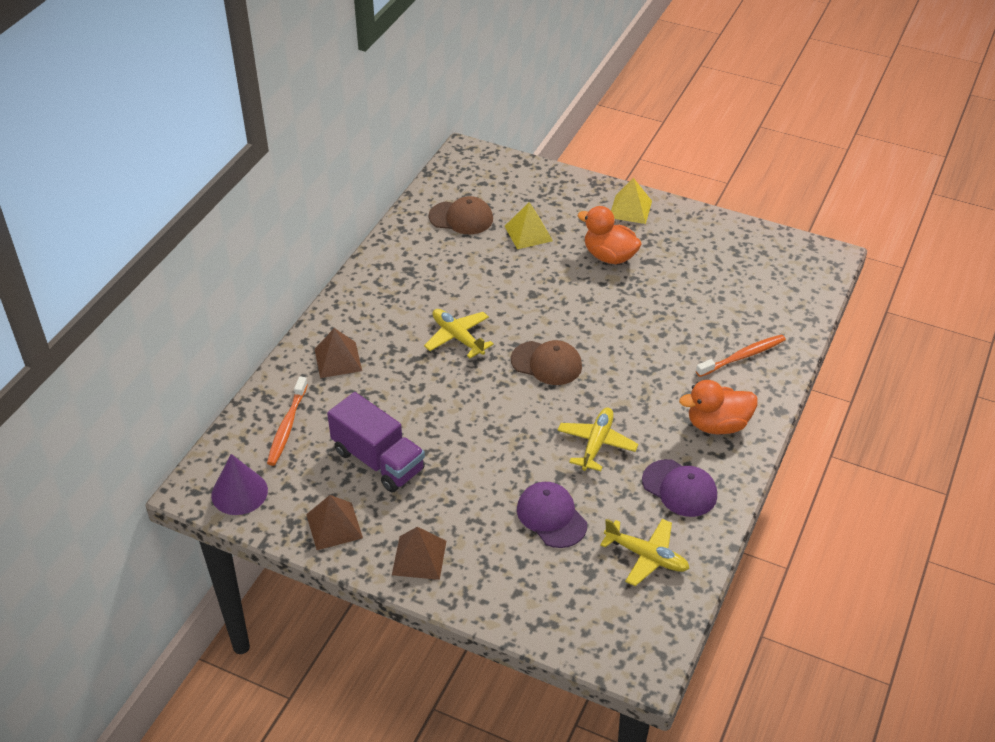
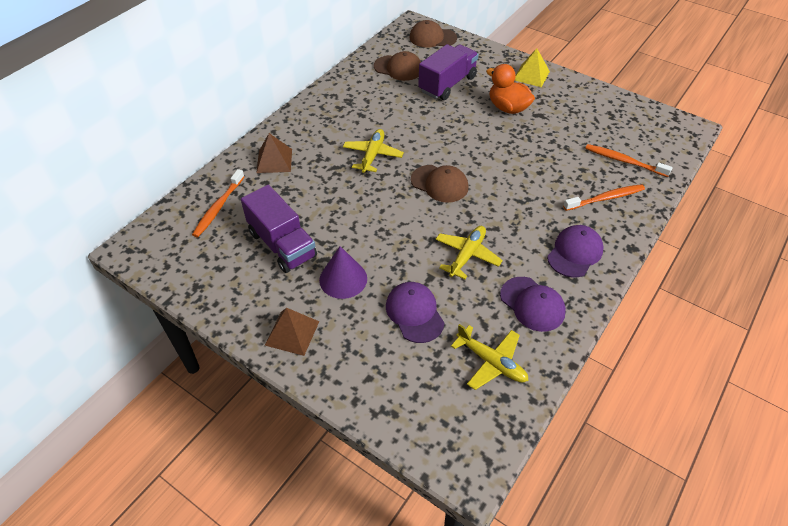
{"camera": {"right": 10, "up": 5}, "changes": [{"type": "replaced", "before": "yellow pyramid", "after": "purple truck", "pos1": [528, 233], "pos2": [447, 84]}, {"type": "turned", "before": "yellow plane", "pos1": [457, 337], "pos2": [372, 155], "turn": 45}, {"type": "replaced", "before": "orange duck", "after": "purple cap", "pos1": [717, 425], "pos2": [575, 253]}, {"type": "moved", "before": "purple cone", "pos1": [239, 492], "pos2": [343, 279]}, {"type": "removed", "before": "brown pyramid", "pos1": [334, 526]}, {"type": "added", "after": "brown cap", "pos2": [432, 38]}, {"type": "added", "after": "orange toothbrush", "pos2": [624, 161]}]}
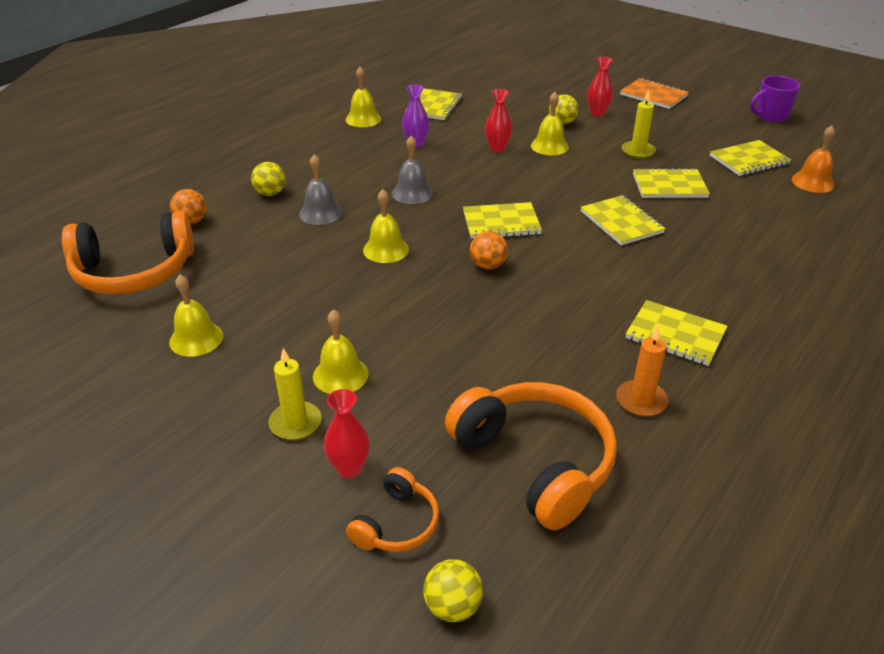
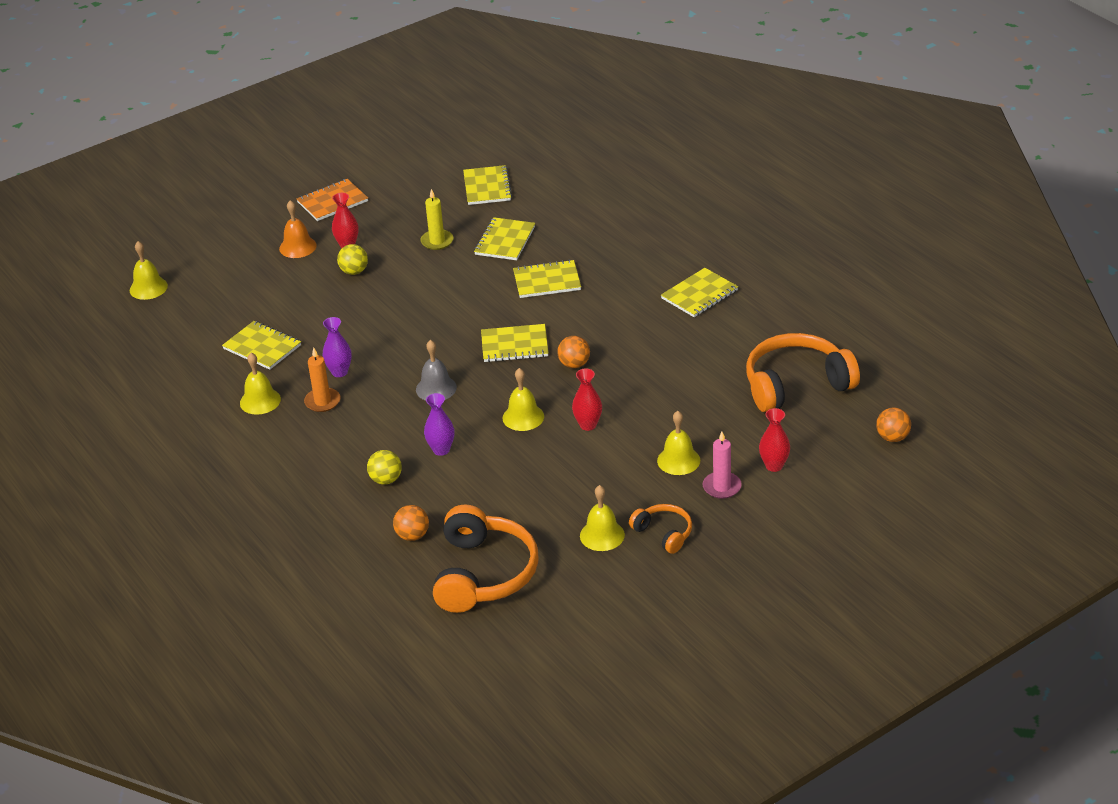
{"camera": {"right": -70, "up": 0}, "changes": [{"type": "removed", "before": "purple mug", "pos1": [770, 116]}, {"type": "moved", "before": "red vase", "pos1": [497, 148], "pos2": [588, 425]}, {"type": "moved", "before": "yellow bell", "pos1": [549, 146], "pos2": [148, 288]}, {"type": "moved", "before": "orange bell", "pos1": [812, 182], "pos2": [298, 247]}, {"type": "replaced", "before": "grey bell", "after": "purple vase", "pos1": [320, 213], "pos2": [441, 450]}, {"type": "turned", "before": "yellow notebook", "pos1": [501, 223], "pos2": [514, 345], "turn": 75}, {"type": "moved", "before": "orange candle", "pos1": [641, 401], "pos2": [322, 402]}, {"type": "recoloured", "before": "yellow candle", "after": "pink candle", "pos1": [295, 423], "pos2": [722, 487]}, {"type": "moved", "before": "orange headphones", "pos1": [397, 524], "pos2": [664, 533]}, {"type": "recoloured", "before": "yellow ball", "after": "orange ball", "pos1": [452, 606], "pos2": [892, 437]}]}
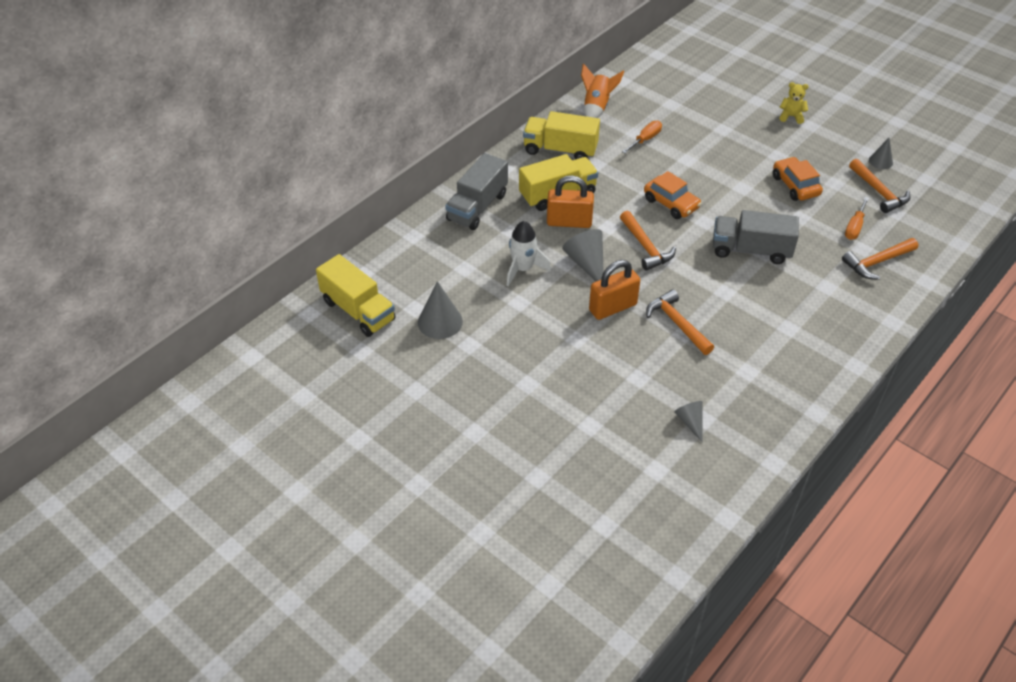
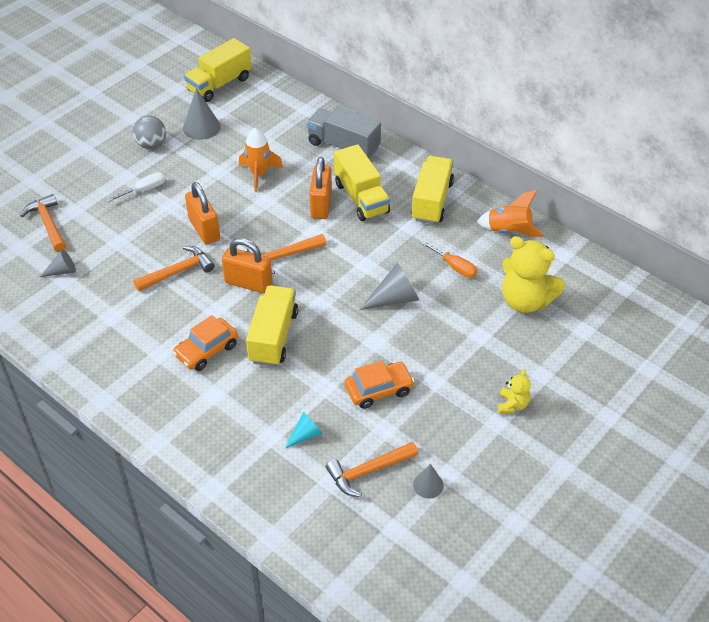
{"camera": {"right": 90, "up": 0}, "changes": [{"type": "moved", "before": "orange car", "pos1": [671, 203], "pos2": [206, 350]}, {"type": "replaced", "before": "orange screwdriver", "after": "turquoise cone", "pos1": [854, 227], "pos2": [306, 435]}, {"type": "recoloured", "before": "grey truck", "after": "yellow truck", "pos1": [750, 250], "pos2": [273, 337]}, {"type": "recoloured", "before": "white rocket", "after": "orange rocket", "pos1": [523, 269], "pos2": [259, 174]}, {"type": "moved", "before": "grey cone", "pos1": [587, 264], "pos2": [394, 298]}, {"type": "moved", "before": "orange hammer", "pos1": [877, 262], "pos2": [48, 224]}, {"type": "added", "after": "grey ball", "pos2": [151, 145]}, {"type": "added", "after": "white screwdriver", "pos2": [144, 190]}, {"type": "added", "after": "yellow teddy bear", "pos2": [525, 301]}, {"type": "added", "after": "orange padlock", "pos2": [248, 283]}]}
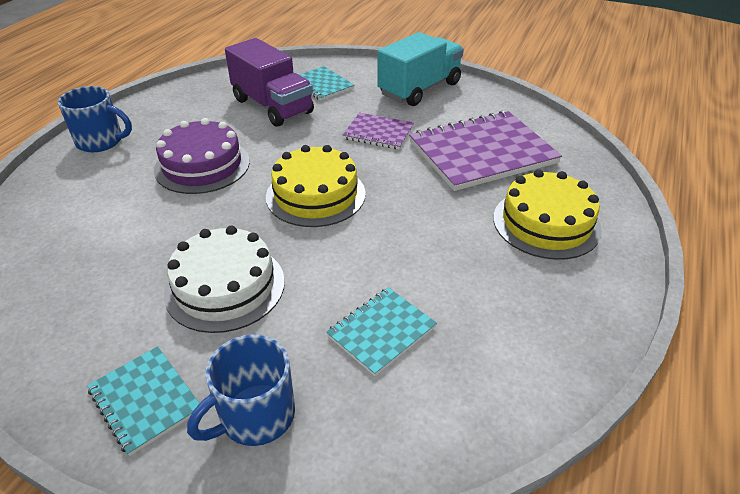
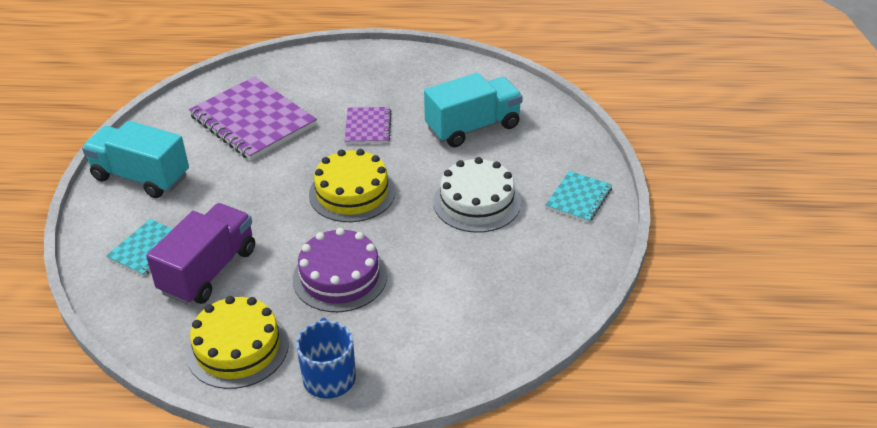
{"camera": {"right": -110, "up": 0}, "changes": [{"type": "moved", "before": "purple notebook", "pos1": [378, 133], "pos2": [368, 127]}, {"type": "moved", "before": "yellow cake", "pos1": [546, 223], "pos2": [237, 348]}, {"type": "replaced", "before": "turquoise notebook", "after": "turquoise truck", "pos1": [381, 331], "pos2": [473, 127]}, {"type": "removed", "before": "blue mug", "pos1": [255, 416]}]}
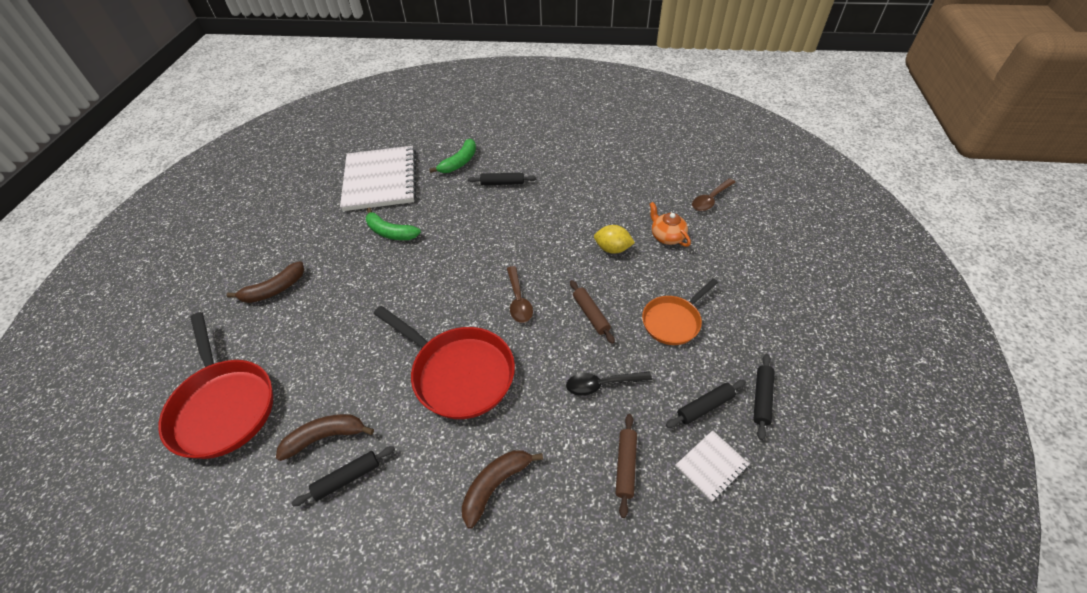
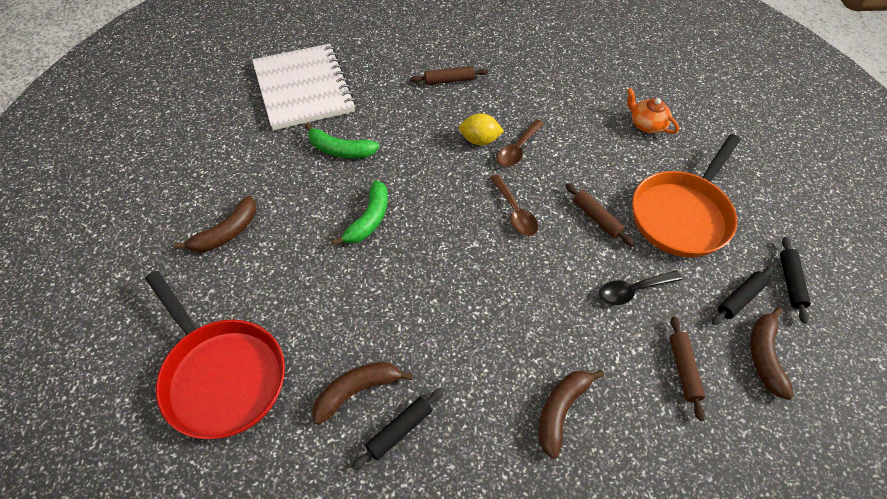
{"camera": {"right": -15, "up": 5}, "changes": [{"type": "moved", "before": "green banana", "pos1": [459, 162], "pos2": [369, 219]}, {"type": "recoloured", "before": "black rolling pin", "after": "brown rolling pin", "pos1": [502, 183], "pos2": [449, 80]}, {"type": "moved", "before": "brown spoon", "pos1": [710, 199], "pos2": [517, 149]}, {"type": "moved", "before": "yellow lemon", "pos1": [612, 249], "pos2": [479, 140]}, {"type": "resized", "before": "orange pan", "pos1": [673, 321], "pos2": [682, 215], "scale": 1.65}, {"type": "removed", "before": "red pan", "pos1": [459, 373]}, {"type": "replaced", "before": "white notebook", "after": "brown banana", "pos1": [711, 466], "pos2": [764, 356]}]}
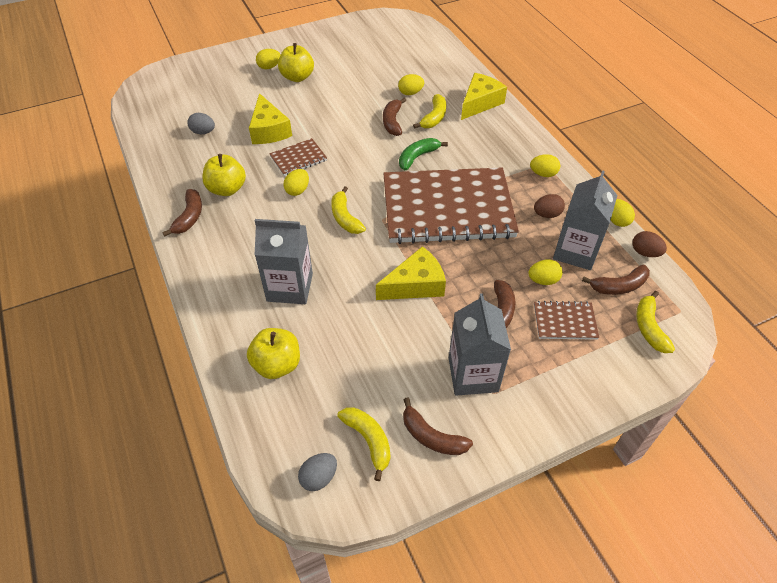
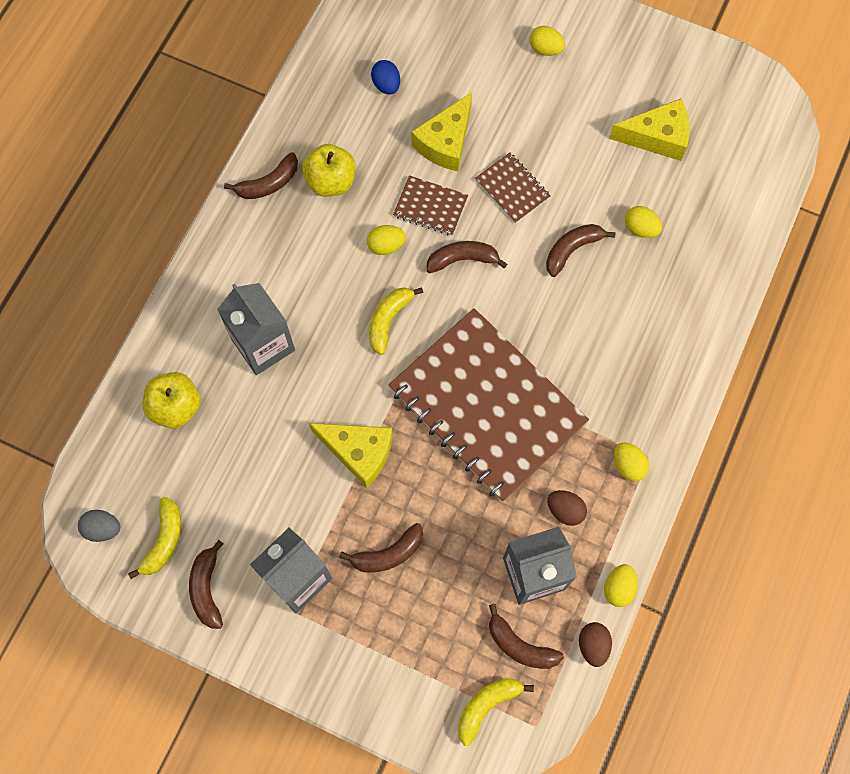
{"camera": {"right": 50, "up": 20}, "changes": [{"type": "removed", "before": "yellow apple", "pos1": [297, 77]}, {"type": "moved", "before": "yellow cheese", "pos1": [480, 103], "pos2": [657, 137]}, {"type": "removed", "before": "yellow banana", "pos1": [434, 117]}, {"type": "recoloured", "before": "grey egg", "after": "blue egg", "pos1": [203, 132], "pos2": [386, 85]}, {"type": "removed", "before": "green banana", "pos1": [417, 157]}, {"type": "removed", "before": "yellow egg", "pos1": [543, 280]}, {"type": "moved", "before": "brown notebook", "pos1": [564, 321], "pos2": [512, 189]}, {"type": "added", "after": "brown banana", "pos2": [462, 259]}]}
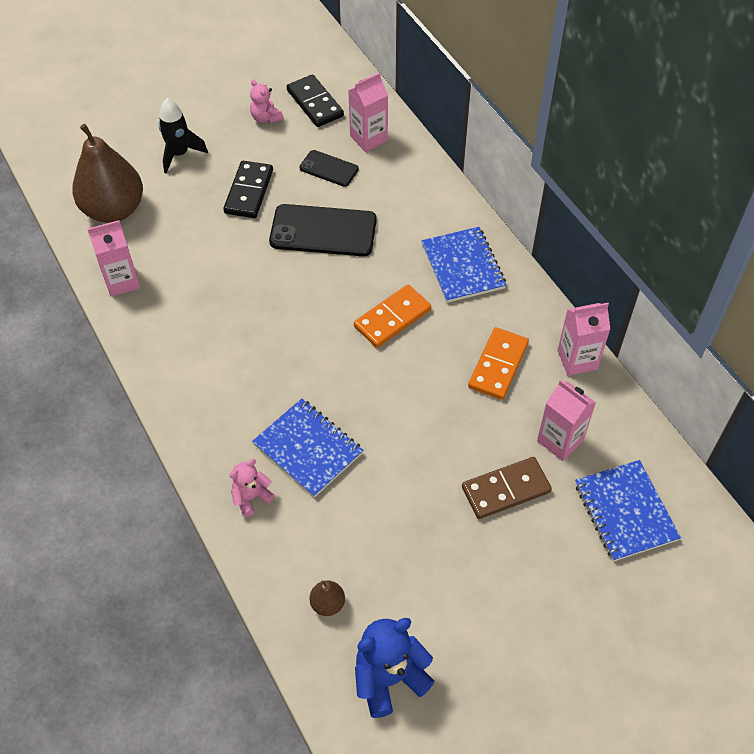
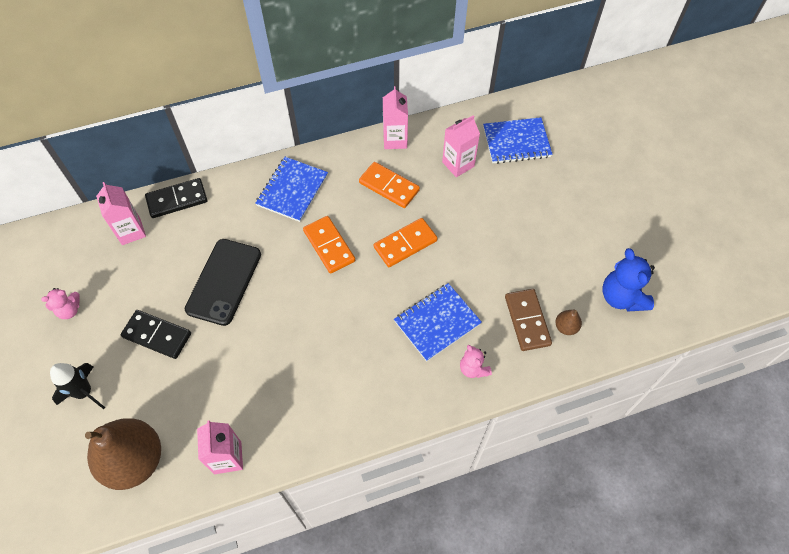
{"camera": {"right": -80, "up": 5}, "changes": [{"type": "moved", "before": "black domino", "pos1": [315, 103], "pos2": [177, 199]}, {"type": "removed", "before": "black phone", "pos1": [329, 169]}, {"type": "turned", "before": "blue notebook", "pos1": [463, 266], "pos2": [292, 190], "turn": -60}, {"type": "moved", "before": "brown domino", "pos1": [506, 490], "pos2": [527, 321]}, {"type": "added", "after": "orange domino", "pos2": [405, 244]}]}
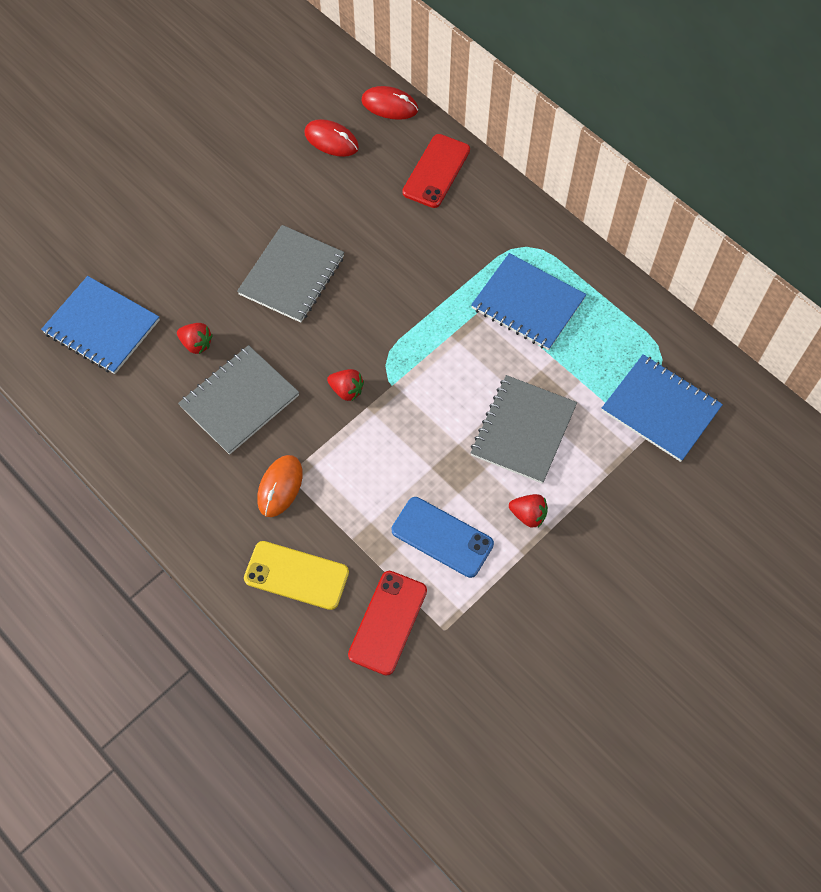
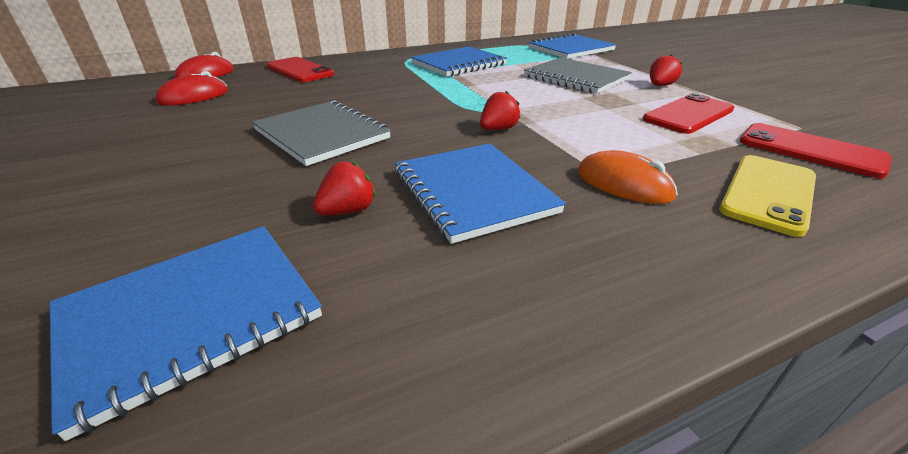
{"camera": {"right": -70, "up": -30}, "changes": [{"type": "recoloured", "before": "grey notebook", "after": "blue notebook", "pos1": [239, 401], "pos2": [473, 192]}, {"type": "recoloured", "before": "blue phone", "after": "red phone", "pos1": [442, 537], "pos2": [688, 114]}]}
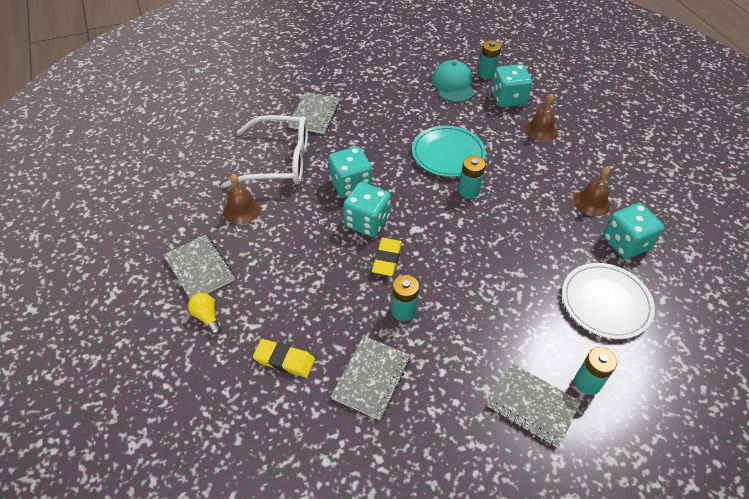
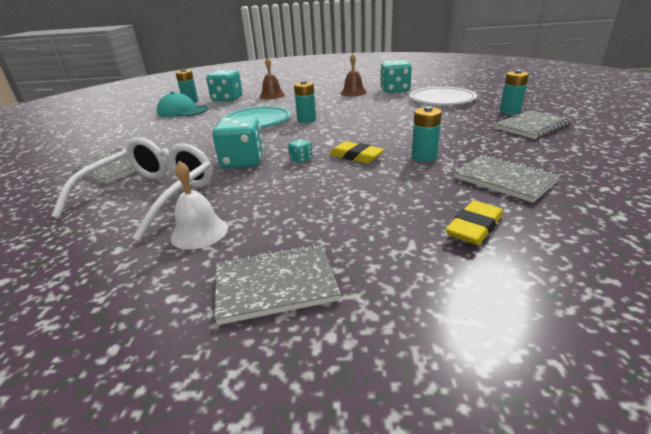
{"camera": {"right": -65, "up": -20}, "changes": [{"type": "recoloured", "before": "brown bell", "after": "white bell", "pos1": [241, 210], "pos2": [199, 232]}, {"type": "resized", "before": "turquoise dice", "pos1": [367, 222], "pos2": [301, 159], "scale": 0.45}, {"type": "removed", "before": "yellow light bulb", "pos1": [207, 317]}]}
